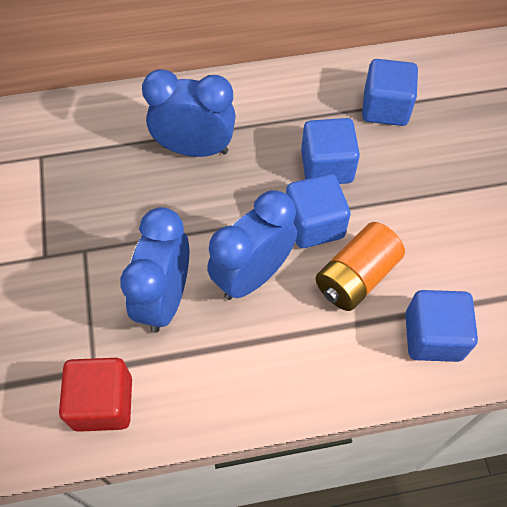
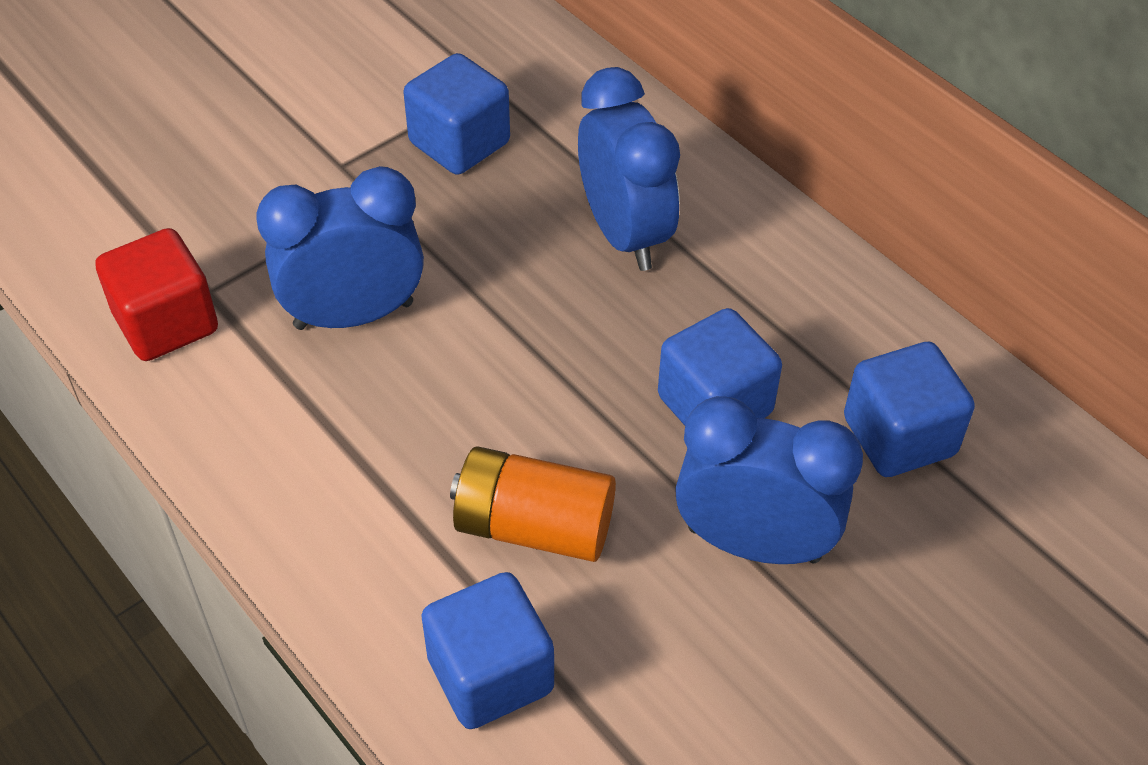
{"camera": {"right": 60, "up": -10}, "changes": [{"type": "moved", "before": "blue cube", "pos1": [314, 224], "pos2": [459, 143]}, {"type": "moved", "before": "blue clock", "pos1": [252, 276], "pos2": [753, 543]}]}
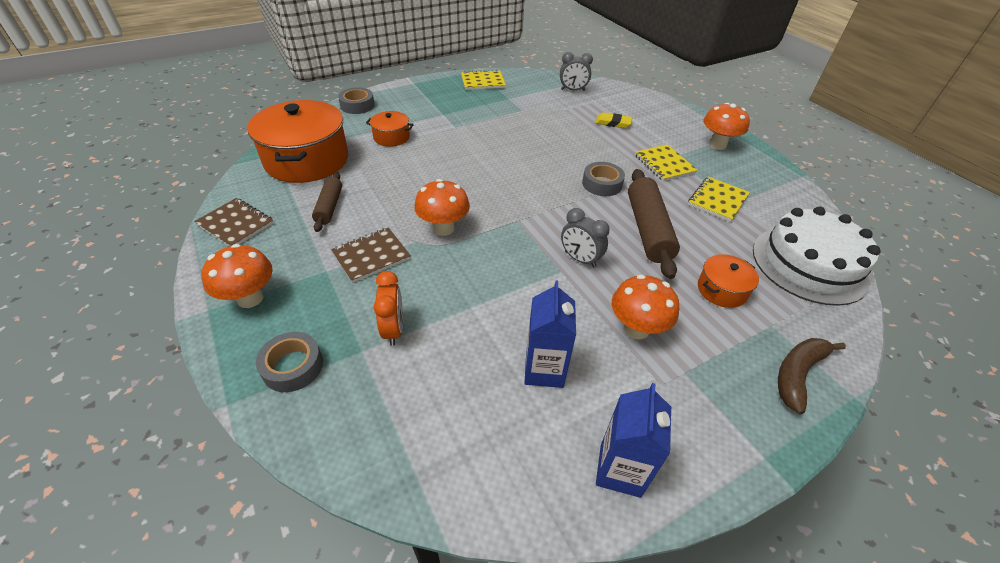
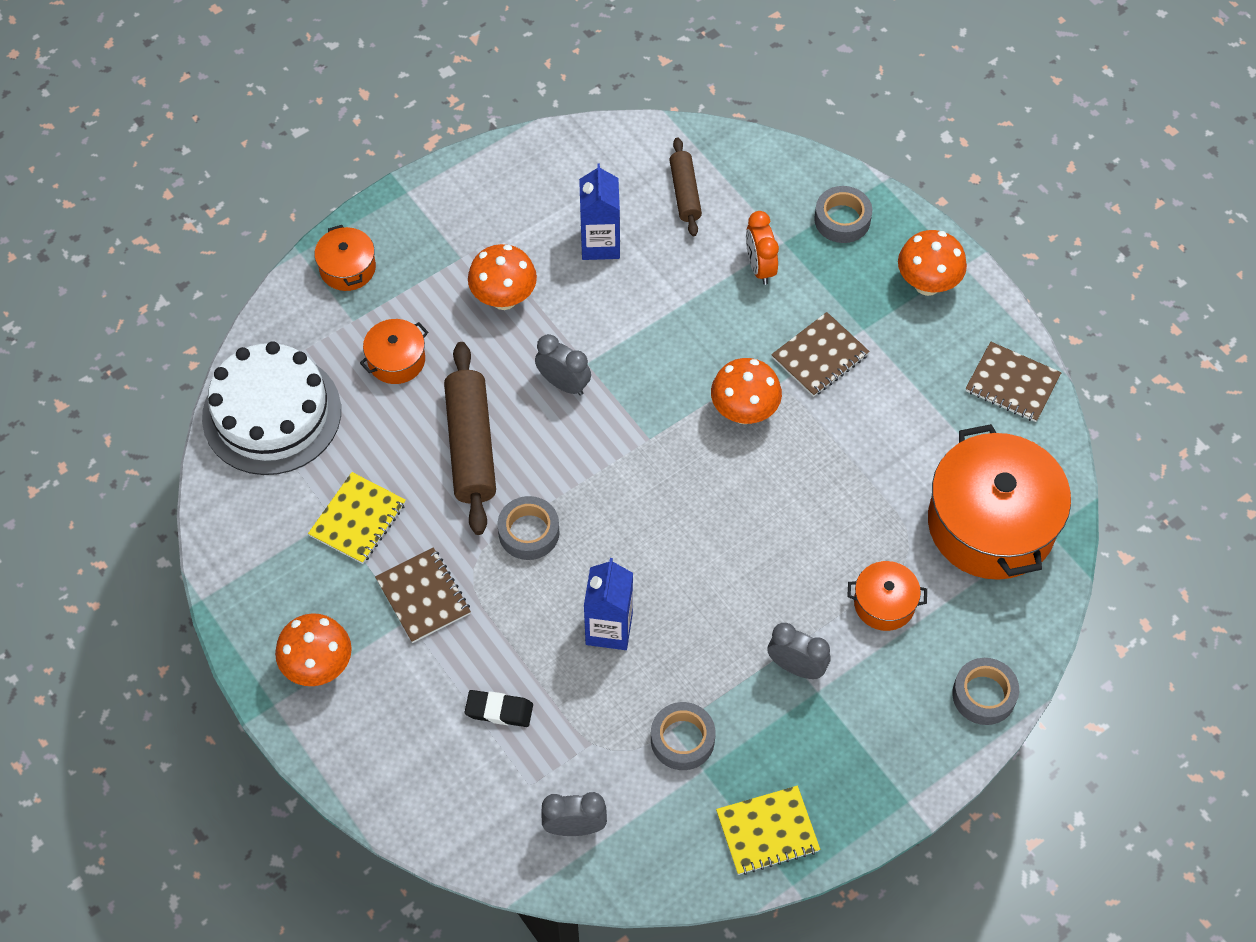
{"camera": {"right": 175, "up": 15}, "changes": [{"type": "recoloured", "before": "yellow eraser", "after": "black eraser", "pos1": [613, 123], "pos2": [499, 710]}, {"type": "recoloured", "before": "yellow notebook", "after": "brown notebook", "pos1": [664, 164], "pos2": [423, 596]}, {"type": "moved", "before": "brown rolling pin", "pos1": [329, 207], "pos2": [685, 193]}, {"type": "replaced", "before": "brown banana", "after": "orange pot", "pos1": [797, 374], "pos2": [347, 268]}, {"type": "moved", "before": "blue carton", "pos1": [620, 470], "pos2": [609, 629]}, {"type": "added", "after": "grey clock", "pos2": [796, 667]}, {"type": "added", "after": "grey tape", "pos2": [682, 739]}]}
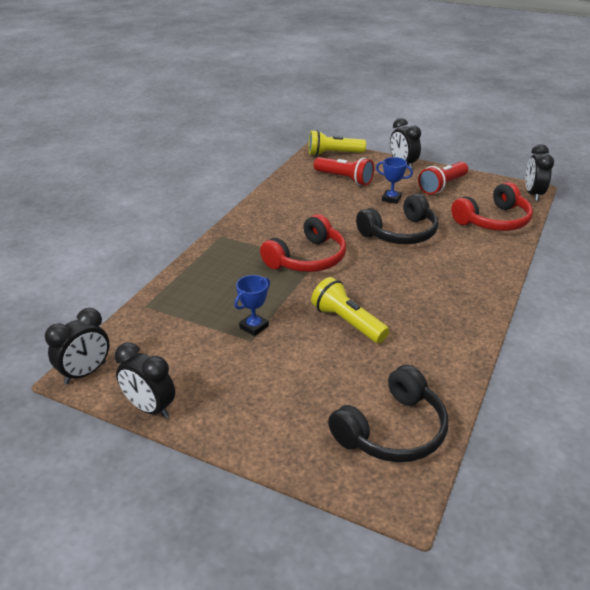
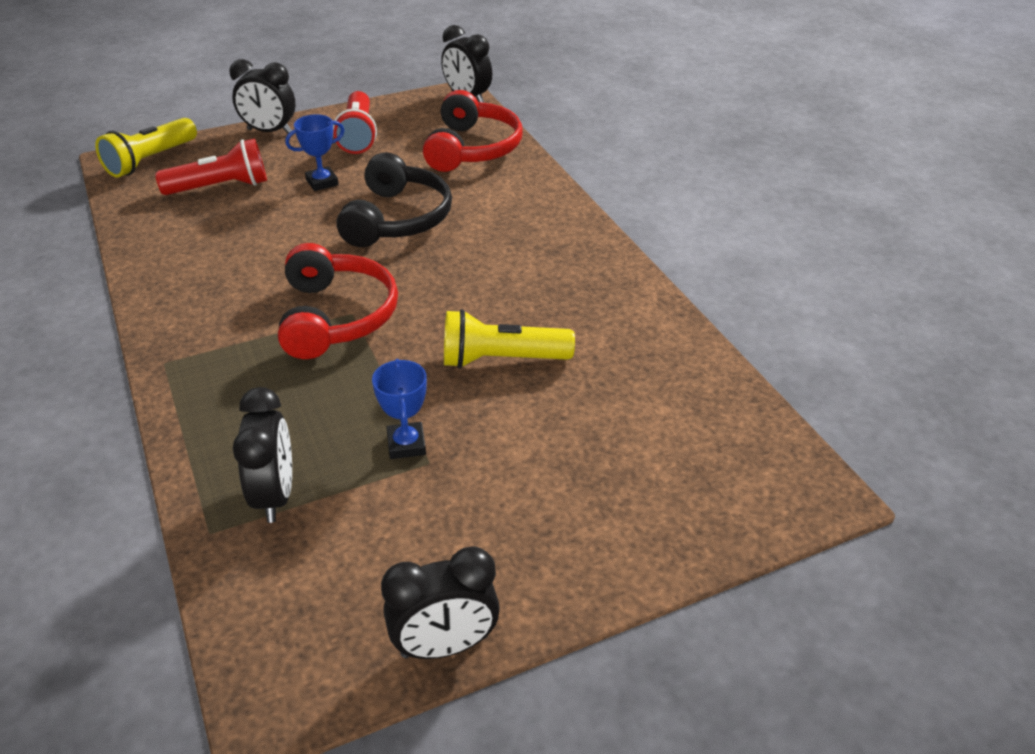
{"camera": {"right": -50, "up": 5}, "changes": [{"type": "moved", "before": "black clock", "pos1": [85, 373], "pos2": [275, 495]}, {"type": "removed", "before": "black headphones", "pos1": [393, 431]}]}
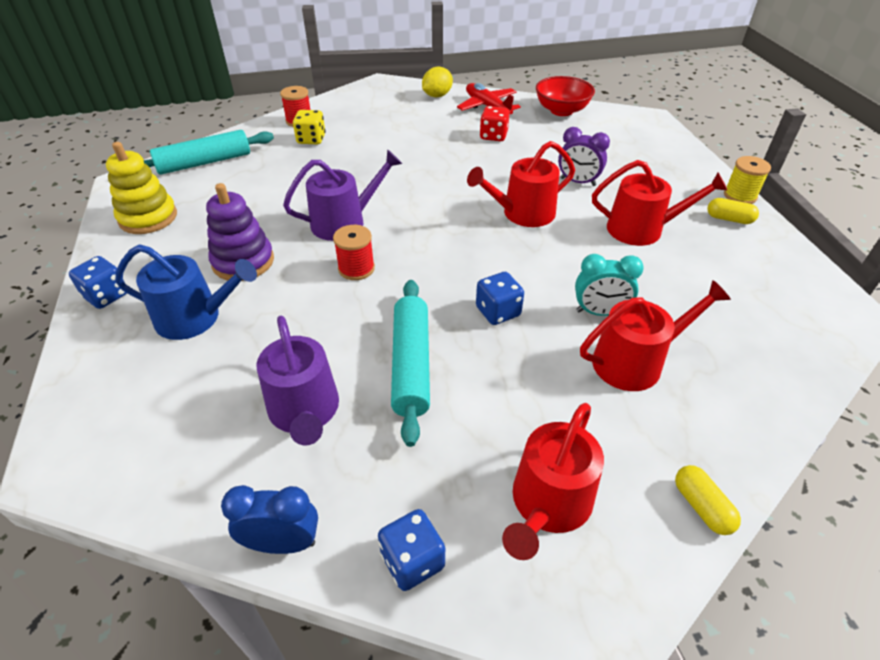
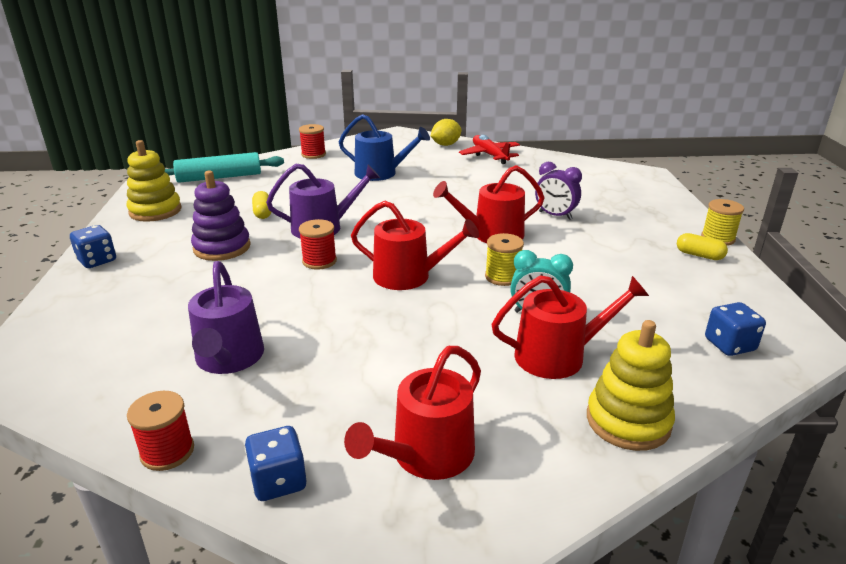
{"camera": {"right": 10, "up": -15}, "changes": [{"type": "removed", "before": "red bowl", "pos1": [561, 111]}, {"type": "removed", "before": "red dice", "pos1": [493, 136]}, {"type": "removed", "before": "yellow dice", "pos1": [311, 139]}, {"type": "moved", "before": "red watering can", "pos1": [641, 229], "pos2": [408, 276]}, {"type": "moved", "before": "blue watering can", "pos1": [195, 317], "pos2": [380, 173]}, {"type": "moved", "before": "blue dice", "pos1": [498, 312], "pos2": [729, 345]}, {"type": "removed", "before": "turquoise rolling pin", "pos1": [411, 364]}, {"type": "moved", "before": "yellow capsule", "pos1": [701, 506], "pos2": [262, 213]}, {"type": "replaced", "before": "blue clock", "after": "red spool", "pos1": [283, 543], "pos2": [167, 451]}, {"type": "added", "after": "yellow spool", "pos2": [502, 277]}, {"type": "added", "after": "yellow stacking toy", "pos2": [628, 421]}]}
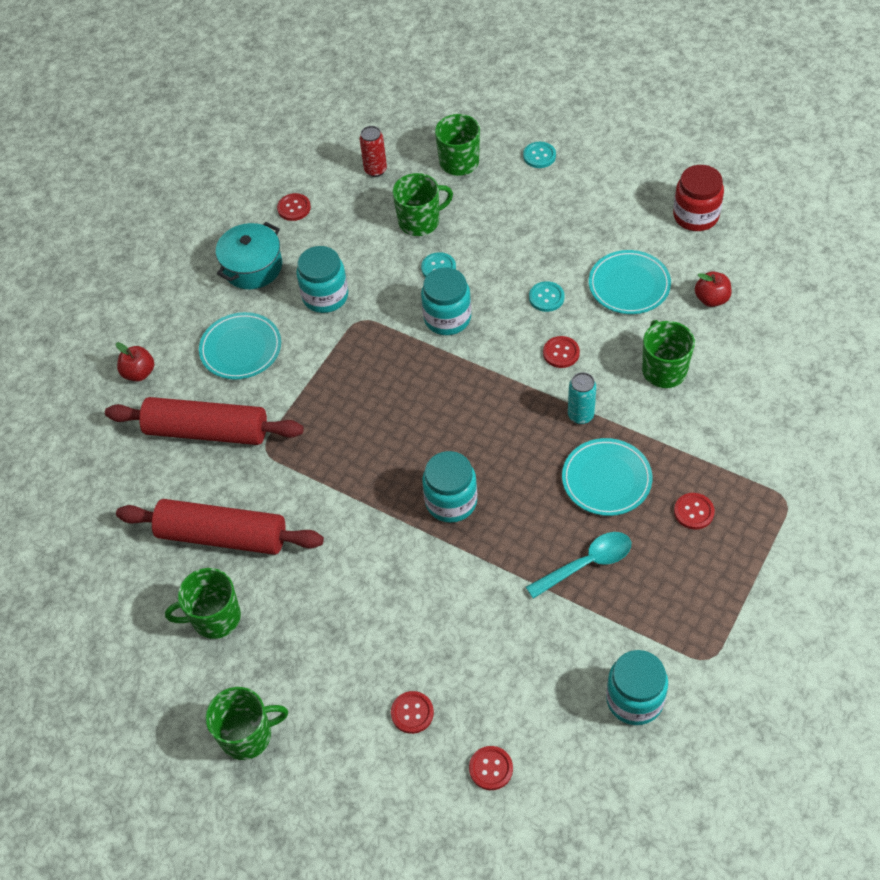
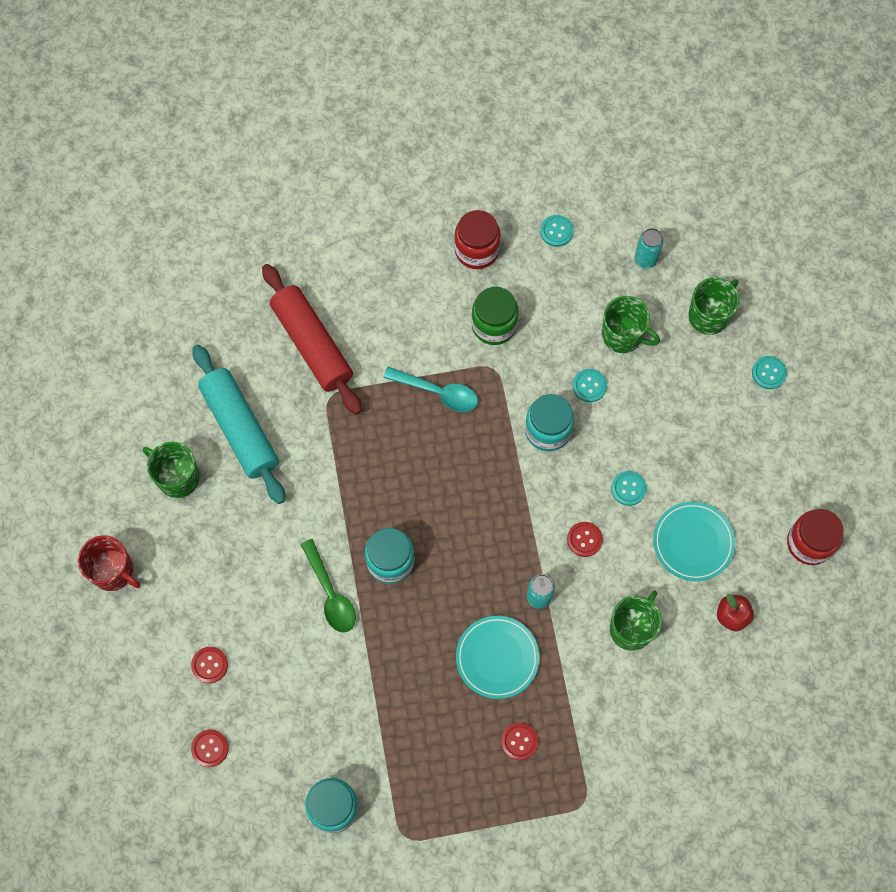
{"camera": {"right": 45, "up": 15}, "changes": [{"type": "recoloured", "before": "red can", "after": "turquoise can", "pos1": [375, 170], "pos2": [645, 260]}, {"type": "recoloured", "before": "red button", "after": "turquoise button", "pos1": [294, 208], "pos2": [556, 231]}, {"type": "replaced", "before": "turquoise pot", "after": "red jar", "pos1": [252, 267], "pos2": [476, 250]}, {"type": "recoloured", "before": "turquoise jar", "after": "green jar", "pos1": [325, 296], "pos2": [494, 325]}, {"type": "removed", "before": "turquoise plate", "pos1": [241, 348]}, {"type": "removed", "before": "red apple", "pos1": [139, 373]}, {"type": "recoloured", "before": "red rolling pin", "after": "turquoise rolling pin", "pos1": [222, 536], "pos2": [240, 428]}, {"type": "moved", "before": "turquoise spoon", "pos1": [586, 564], "pos2": [438, 392]}, {"type": "recoloured", "before": "green mug", "after": "red mug", "pos1": [247, 735], "pos2": [113, 571]}, {"type": "added", "after": "green spoon", "pos2": [330, 593]}]}
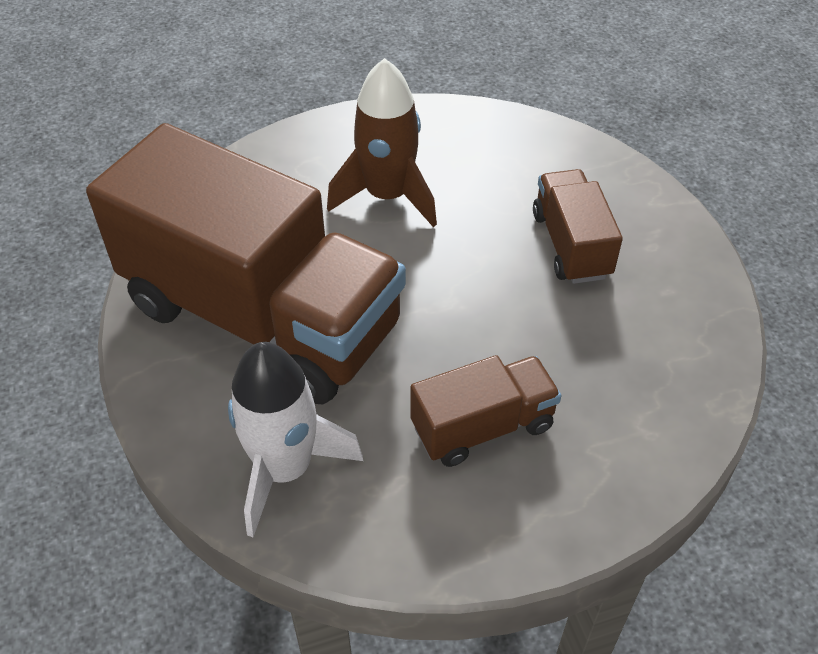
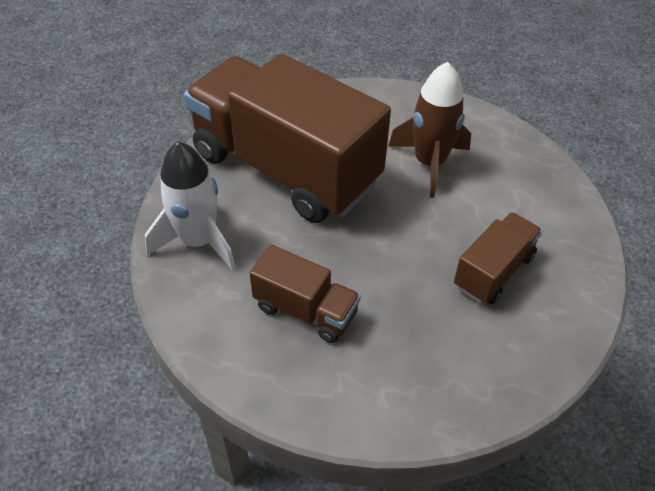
{"camera": {"right": 50, "up": 0}, "changes": [{"type": "turned", "before": "brown truck", "pos1": [262, 316], "pos2": [286, 168], "turn": 135}]}
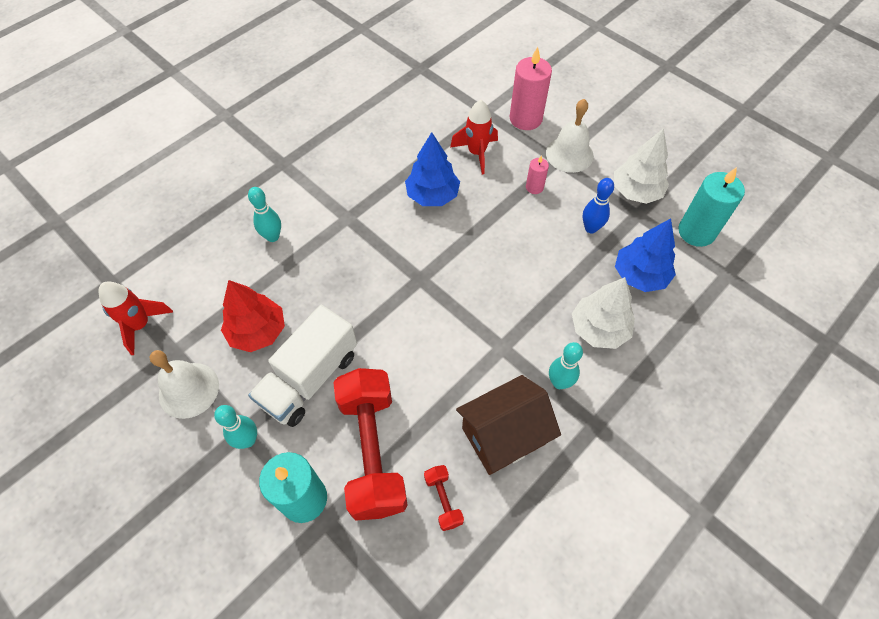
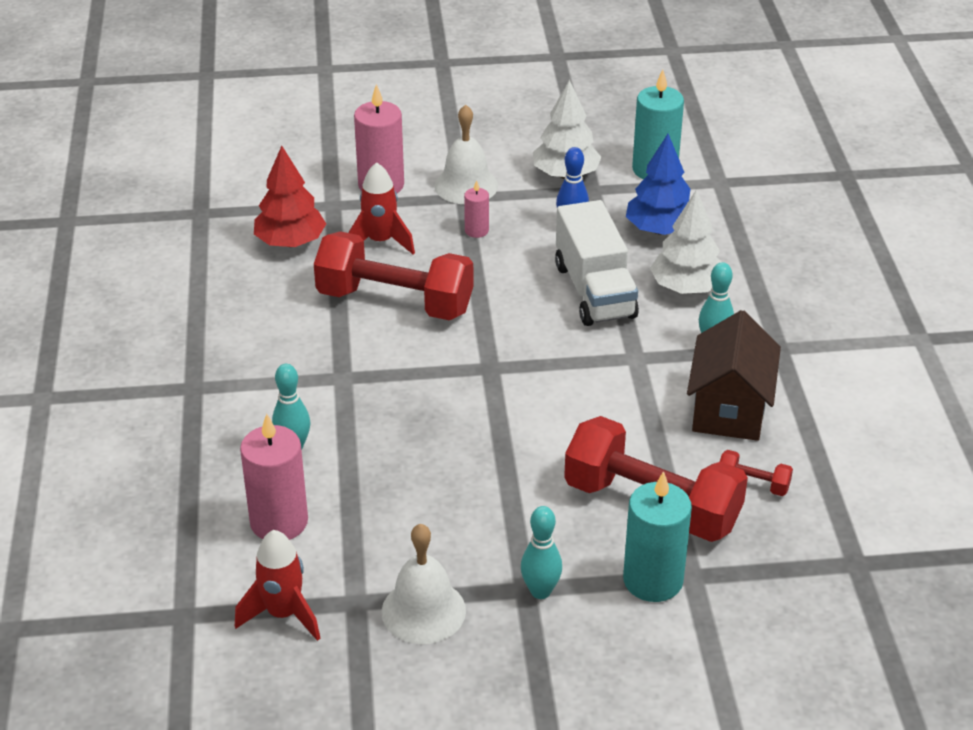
{"camera": {"right": -50, "up": -20}, "changes": [{"type": "replaced", "before": "blue tree", "after": "red dumbbell", "pos1": [432, 195], "pos2": [395, 302]}, {"type": "moved", "before": "red tree", "pos1": [257, 331], "pos2": [290, 242]}, {"type": "moved", "before": "white truck", "pos1": [310, 378], "pos2": [594, 291]}, {"type": "added", "after": "pink candle", "pos2": [279, 522]}]}
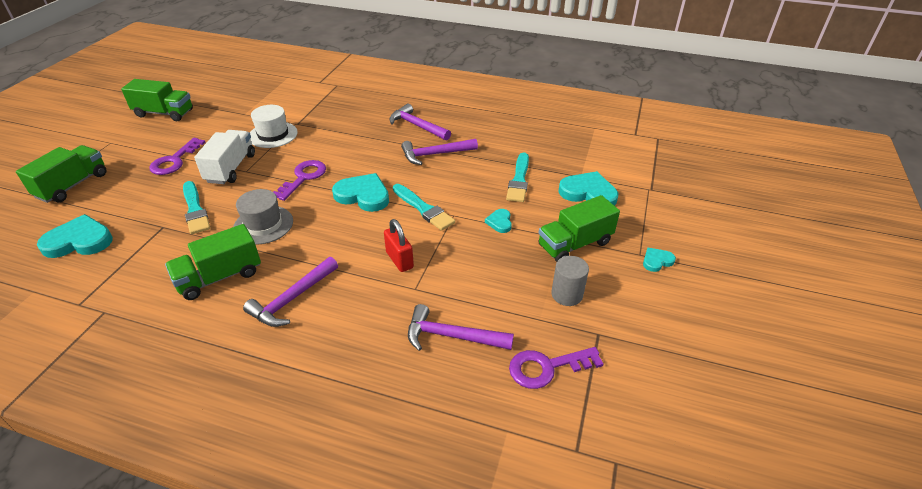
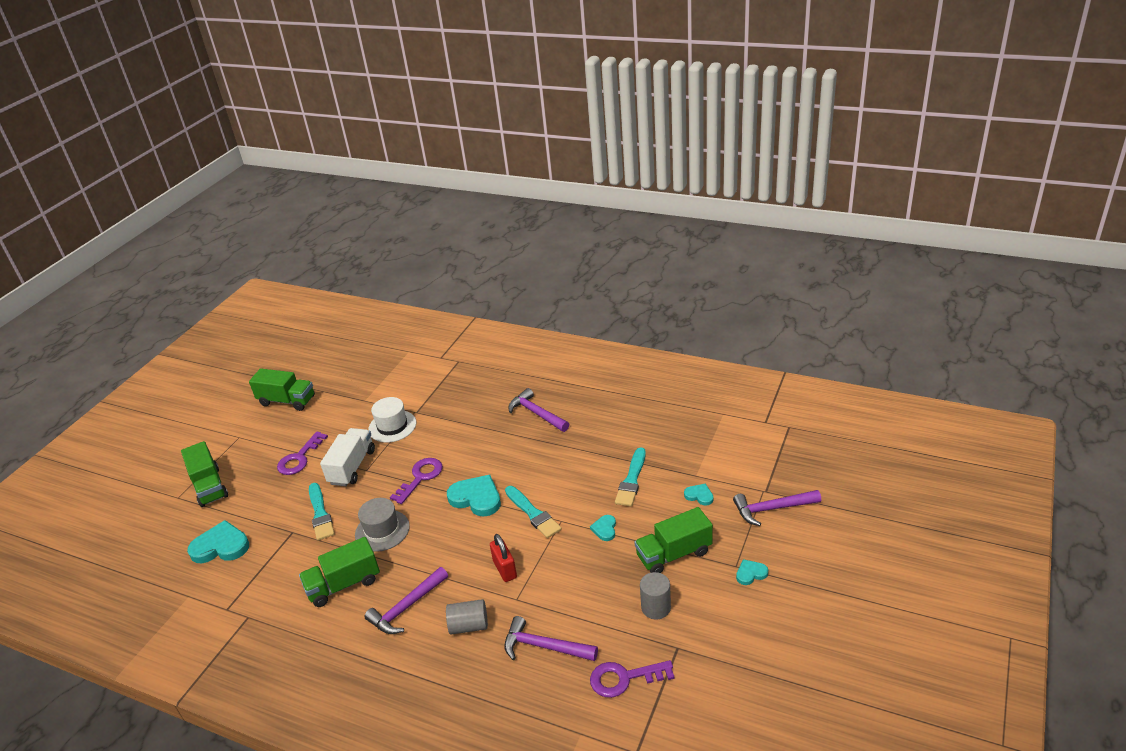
{"camera": {"right": 10, "up": -5}, "changes": [{"type": "moved", "before": "purple hammer", "pos1": [435, 154], "pos2": [772, 509]}, {"type": "turned", "before": "green truck", "pos1": [73, 185], "pos2": [209, 487], "turn": 120}, {"type": "resized", "before": "turquoise heart", "pos1": [588, 193], "pos2": [699, 496], "scale": 0.51}, {"type": "added", "after": "grey cylinder", "pos2": [469, 625]}]}
